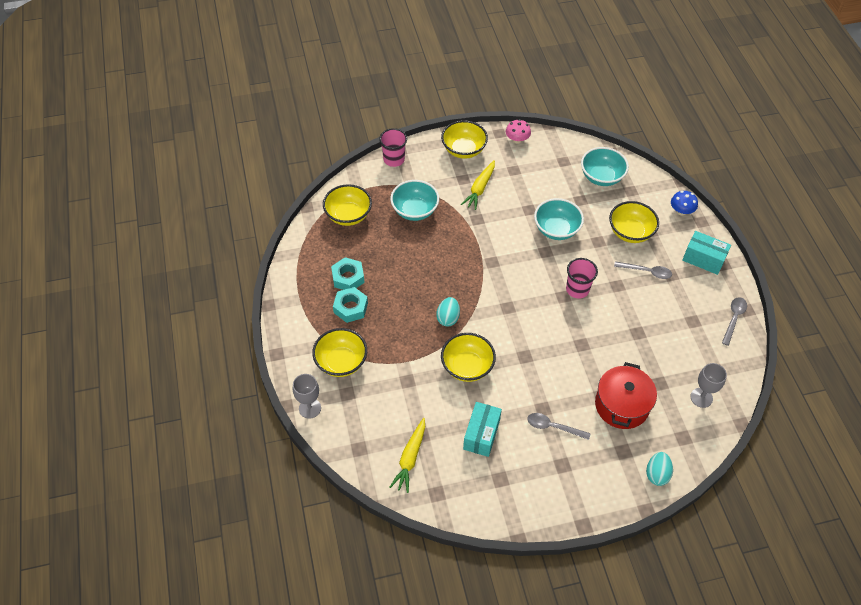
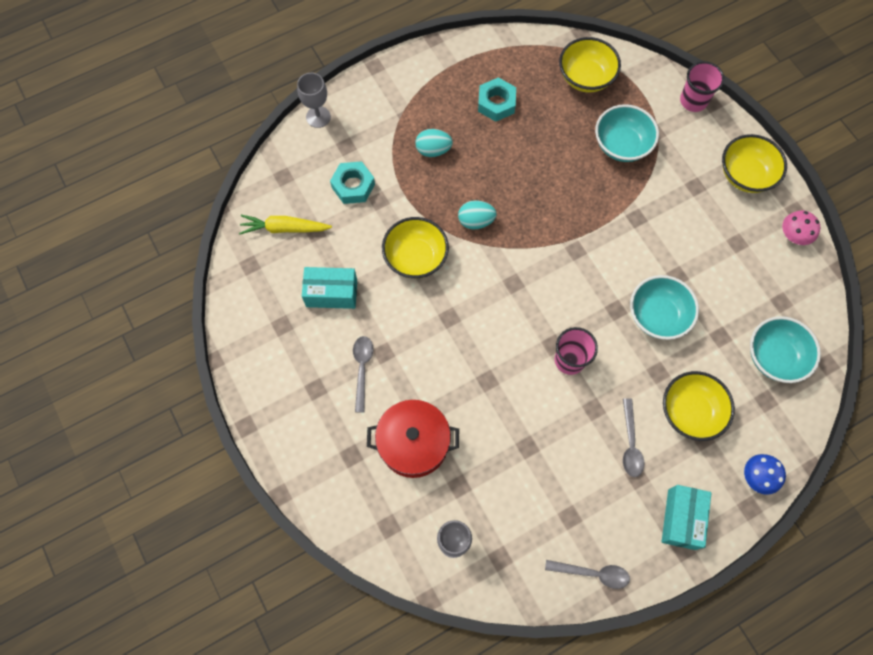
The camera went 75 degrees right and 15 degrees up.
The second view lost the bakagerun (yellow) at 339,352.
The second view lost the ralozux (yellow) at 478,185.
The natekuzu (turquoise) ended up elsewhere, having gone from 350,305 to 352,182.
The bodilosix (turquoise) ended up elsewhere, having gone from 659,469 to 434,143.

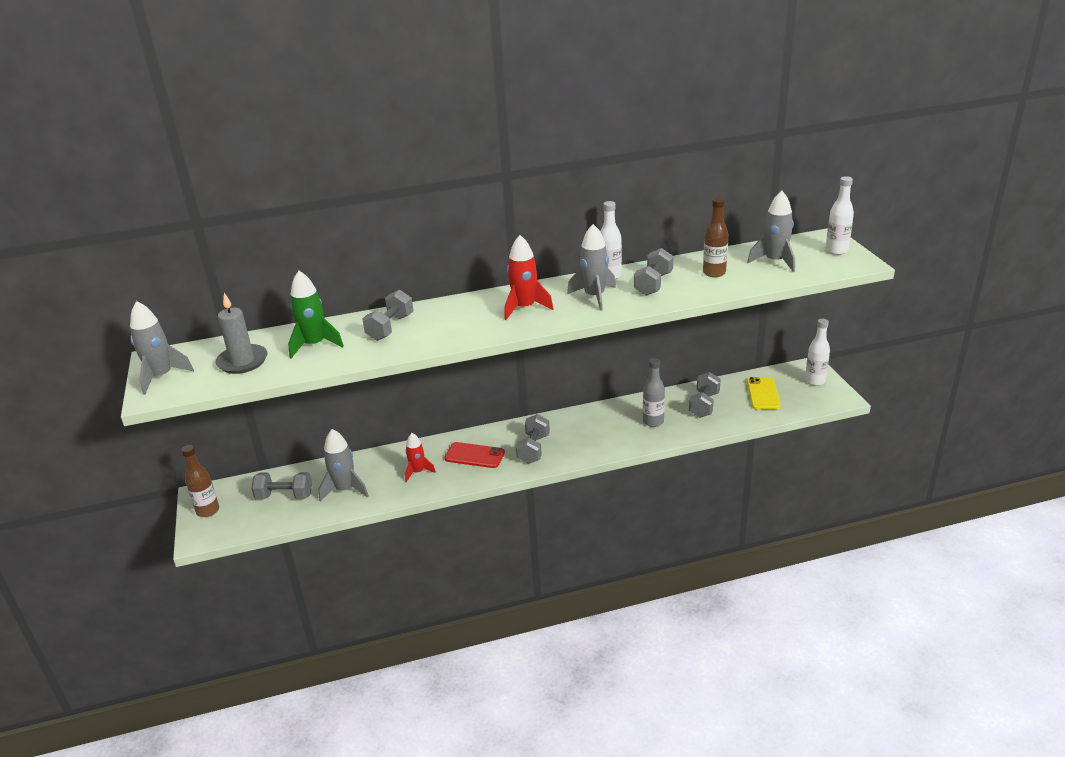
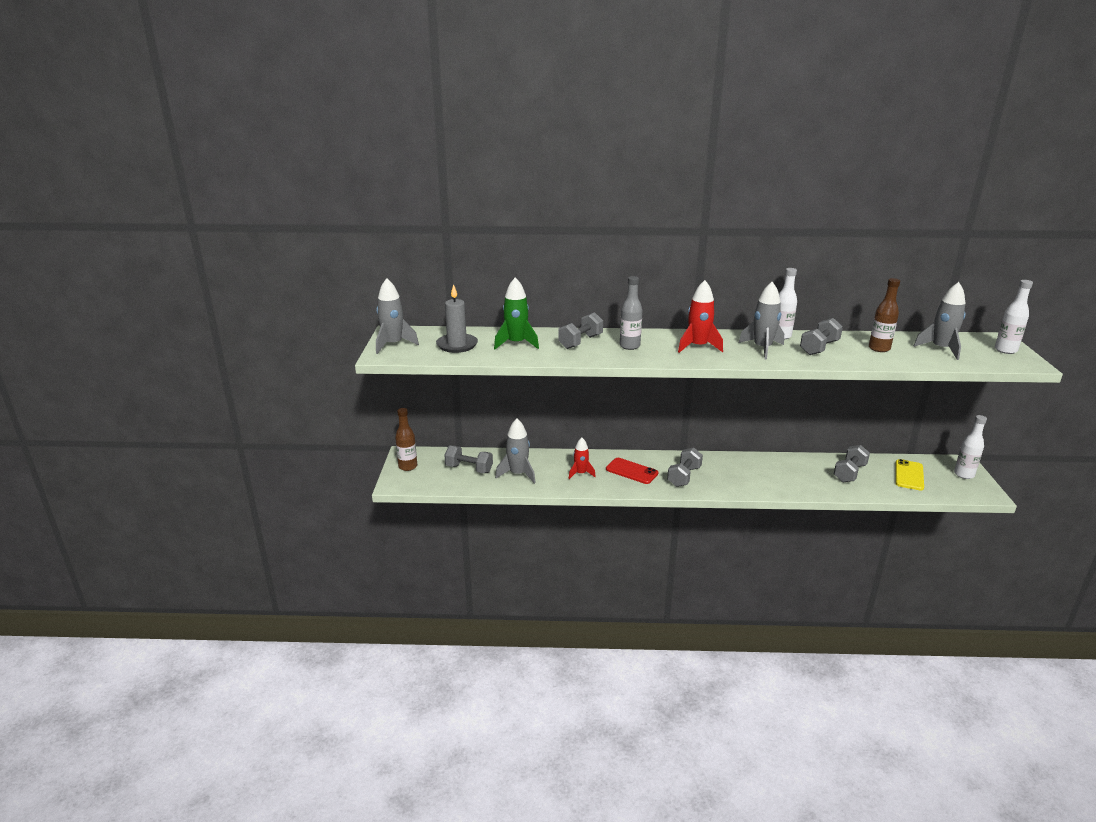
The camera went 15 degrees right and 5 degrees down.
The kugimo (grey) ended up elsewhere, having gone from 654,392 to 631,313.

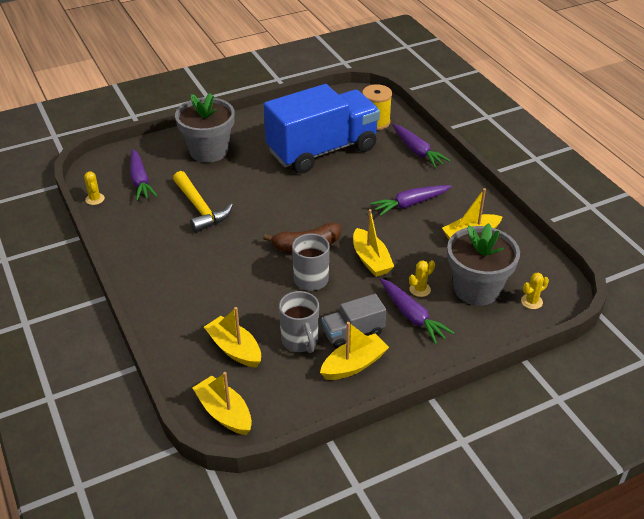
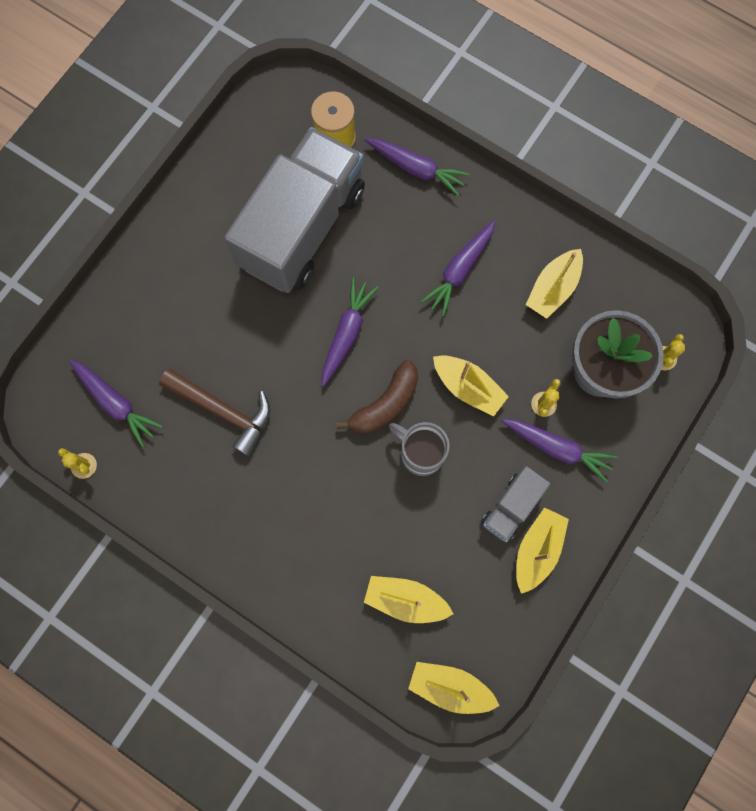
The camera went 30 degrees left and 35 degrees up.
The second view lost the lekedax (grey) at 205,128.
The second view lost the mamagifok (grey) at 299,322.
The second view gained the ralozux (purple) at 350,332.
What was the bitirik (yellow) at 203,202 turned into the bitirik (brown) at 214,412.
What was the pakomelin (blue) at 322,129 turned into the pakomelin (grey) at 294,210.

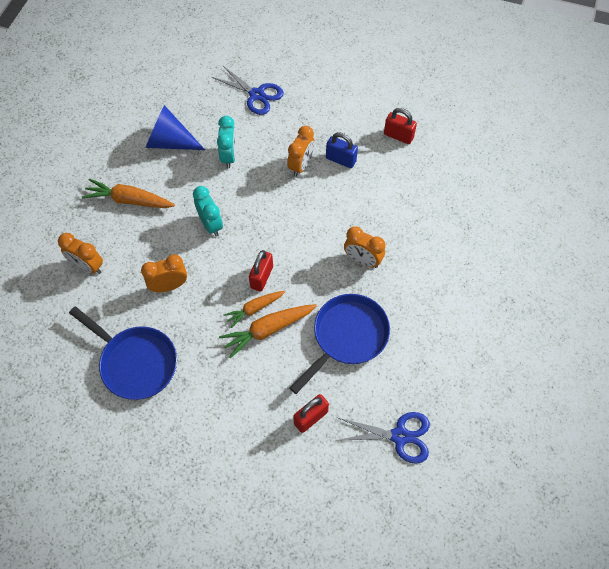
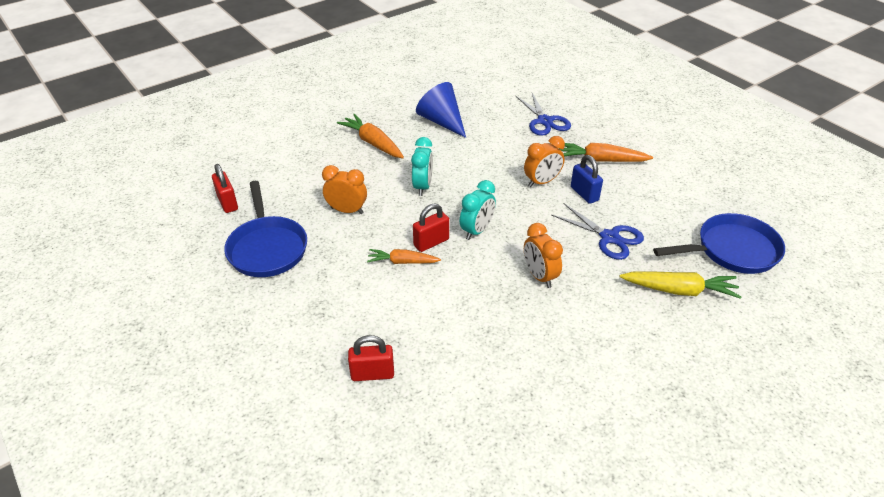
The camera went 35 degrees right and 20 degrees down.
The second view lost the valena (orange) at 80,253.
The second view gained the ralozux (yellow) at 681,285.
The valena (turquoise) ended up elsewhere, having gone from 227,142 to 478,210.
The ralozux (orange) ended up elsewhere, having gone from 268,331 to 606,152.
The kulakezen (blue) ended up elsewhere, having gone from 340,344 to 719,243.
The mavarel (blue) ended up elsewhere, having gone from 382,438 to 597,232.
The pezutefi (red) ended up elsewhere, having gone from 400,126 to 225,188.

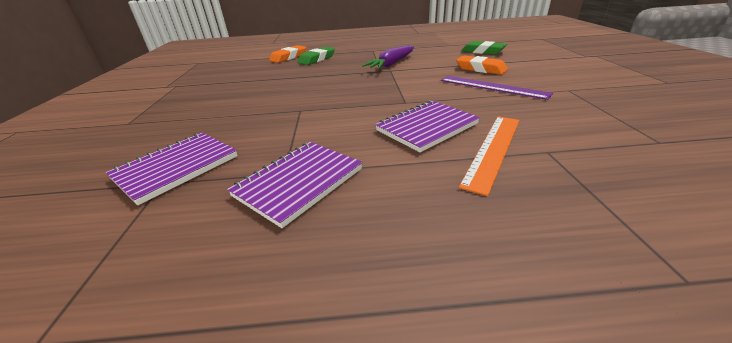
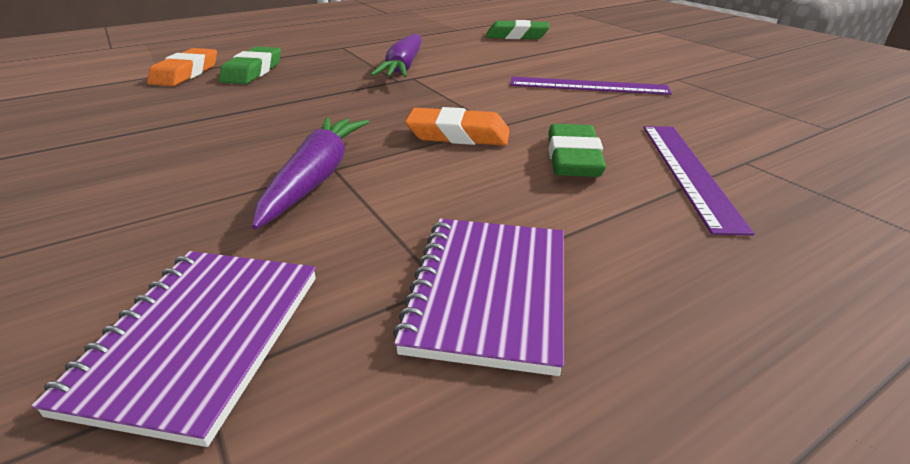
The camera went 30 degrees left and 0 degrees up.
The second view gained the ralozux (purple) at 310,173.
The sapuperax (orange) ended up elsewhere, having gone from 482,65 to 457,126.
Where the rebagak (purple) stood at 427,126, the sapuperax (green) came to stand at 577,150.
What was the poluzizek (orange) at 489,156 turned into the poluzizek (purple) at 699,181.

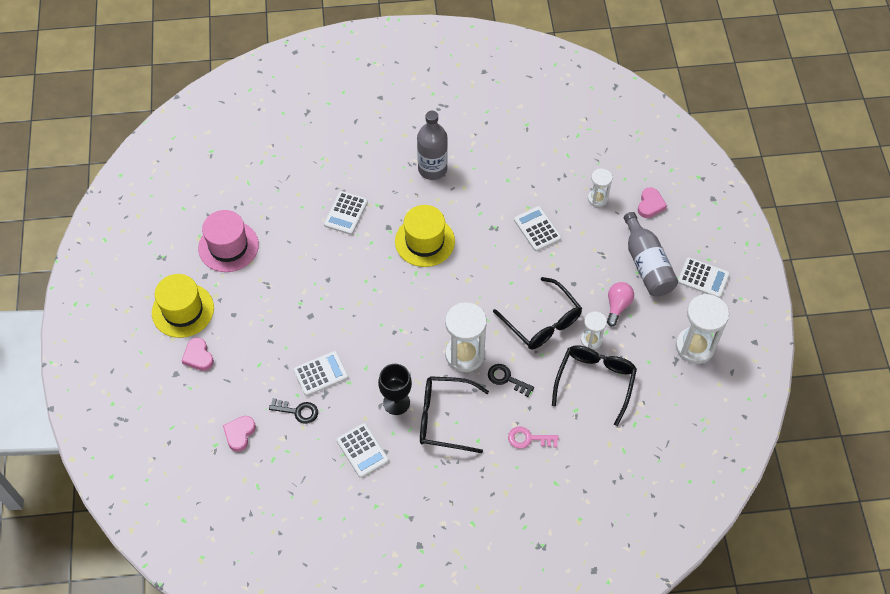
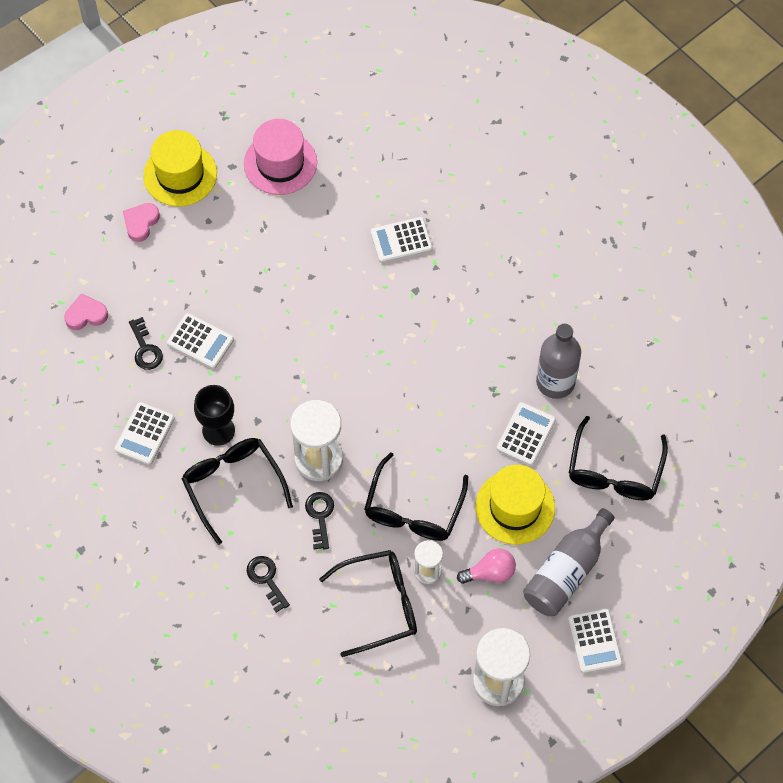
The camera went 55 degrees right and 5 degrees up.
The second view lost the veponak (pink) at 652,202.
The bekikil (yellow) ended up elsewhere, having gone from 425,236 to 515,505.
The kugimo (grey) ended up elsewhere, having gone from 432,145 to 558,361.
Where the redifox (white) stood at 600,188, the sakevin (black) came to stand at 618,458.
What was the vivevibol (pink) at 533,438 turned into the vivevibol (black) at 268,584.

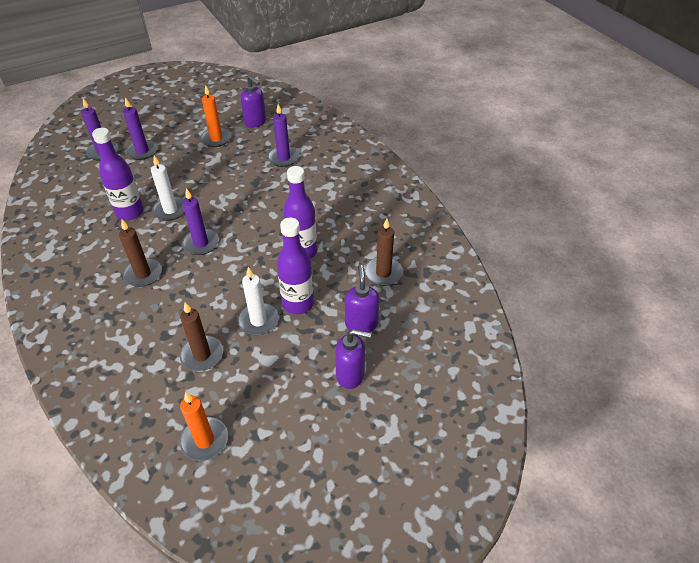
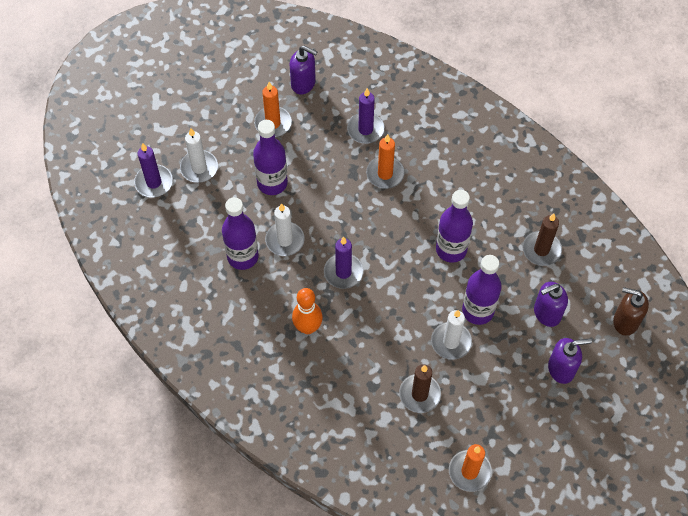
The camera went 20 degrees left and 15 degrees up.
The second view gained the kugimo (purple) at 270,157.
The second view gained the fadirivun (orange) at 385,161.
The second view gained the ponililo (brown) at 631,311.
Where the fadirivun (brown) stood at 140,253, the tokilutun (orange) came to stand at 307,311.
What was the fadirivun (purple) at 140,128 turned into the fadirivun (white) at 199,155.
The ponililo (purple) at 362,298 ended up facing another way, 90 degrees counterclockwise from before.

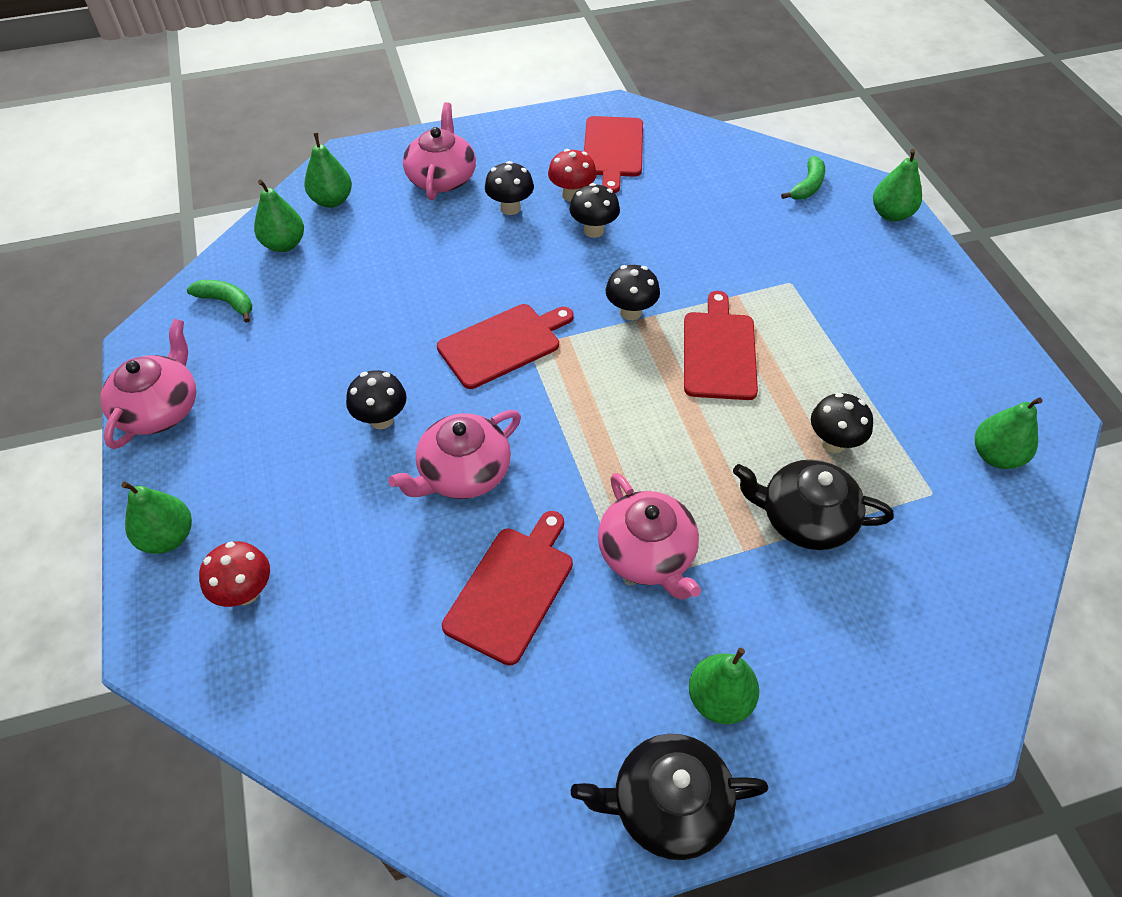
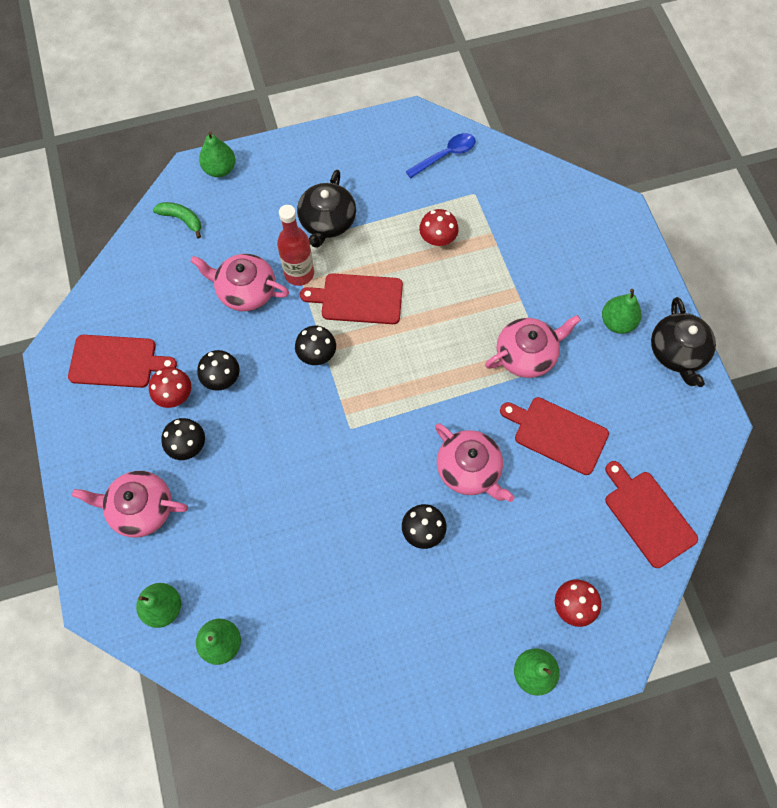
The camera went 90 degrees left and 15 degrees up.
The second view lost the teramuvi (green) at 219,301.
The second view gained the kugimo (red) at 295,245.
The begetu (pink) ended up elsewhere, having gone from 148,384 to 239,282.
The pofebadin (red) ended up elsewhere, having gone from 505,346 to 651,514.
The begetu (black) ended up elsewhere, having gone from 813,504 to 326,209.
Where the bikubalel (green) stood at 1009,433, the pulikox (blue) came to stand at 440,155.
What was the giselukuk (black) at 842,423 turned into the giselukuk (red) at 439,228.

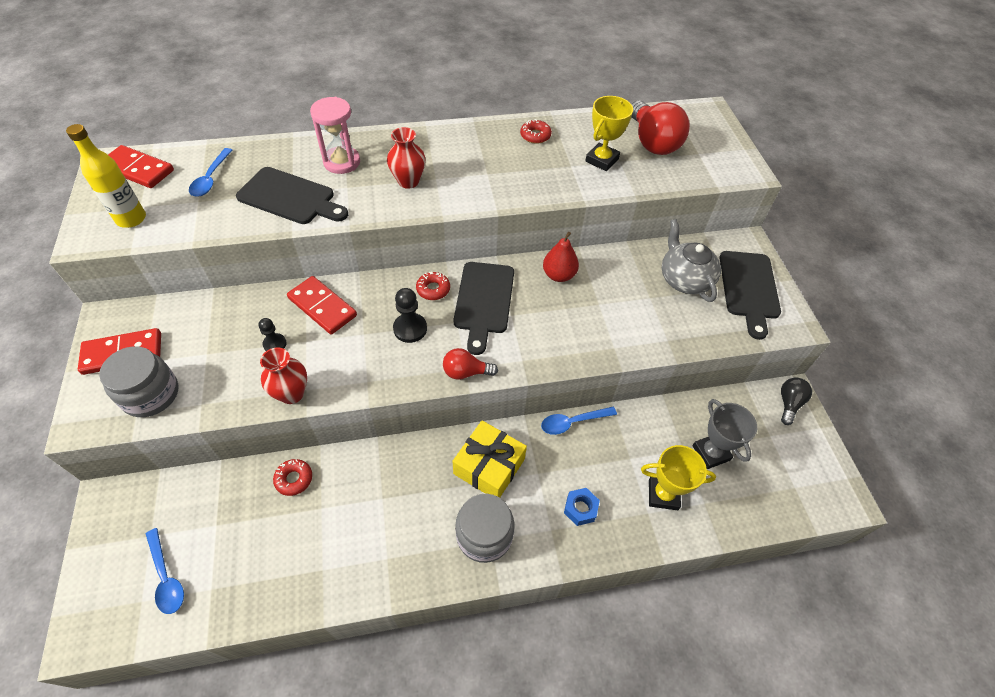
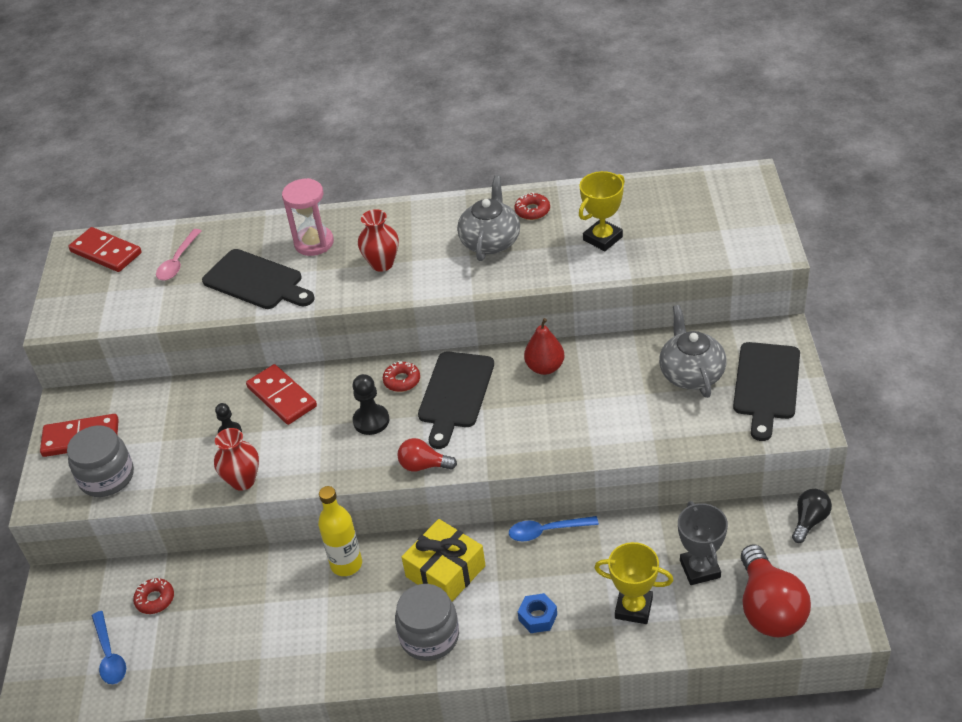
The camera went 15 degrees right and 10 degrees down.
The second view gained the begetu (grey) at 488,218.
The kugimo (yellow) ended up elsewhere, having gone from 106,176 to 340,531.
The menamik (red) ended up elsewhere, having gone from 292,477 to 153,596.
The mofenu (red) ended up elsewhere, having gone from 660,127 to 776,590.
What was the pulikox (blue) at 210,172 turned into the pulikox (pink) at 178,254.

